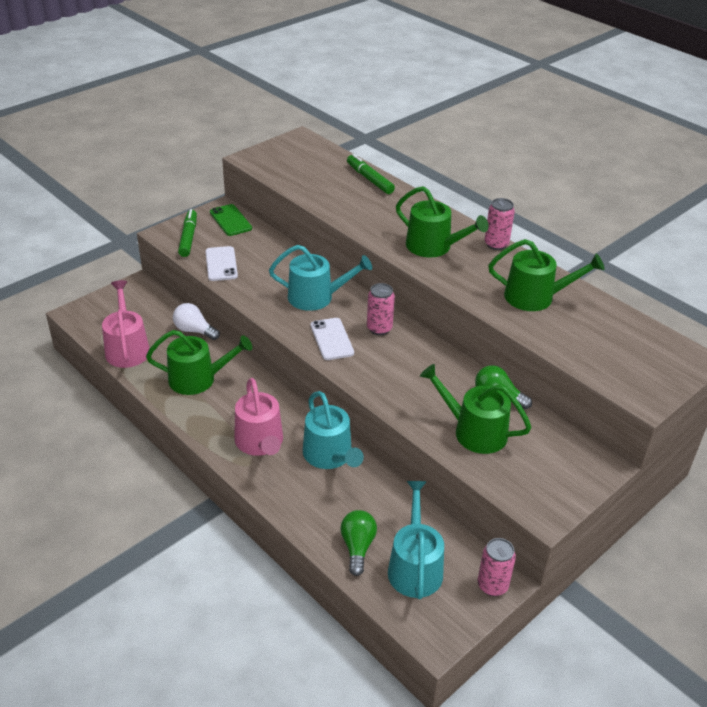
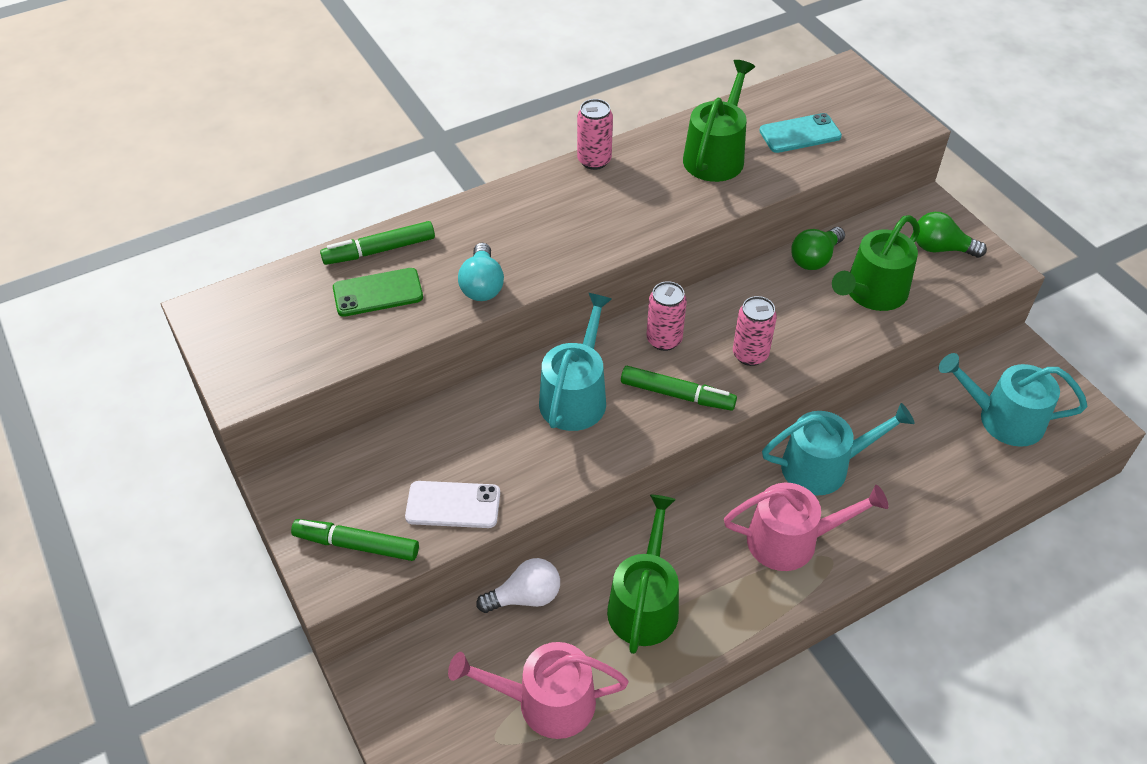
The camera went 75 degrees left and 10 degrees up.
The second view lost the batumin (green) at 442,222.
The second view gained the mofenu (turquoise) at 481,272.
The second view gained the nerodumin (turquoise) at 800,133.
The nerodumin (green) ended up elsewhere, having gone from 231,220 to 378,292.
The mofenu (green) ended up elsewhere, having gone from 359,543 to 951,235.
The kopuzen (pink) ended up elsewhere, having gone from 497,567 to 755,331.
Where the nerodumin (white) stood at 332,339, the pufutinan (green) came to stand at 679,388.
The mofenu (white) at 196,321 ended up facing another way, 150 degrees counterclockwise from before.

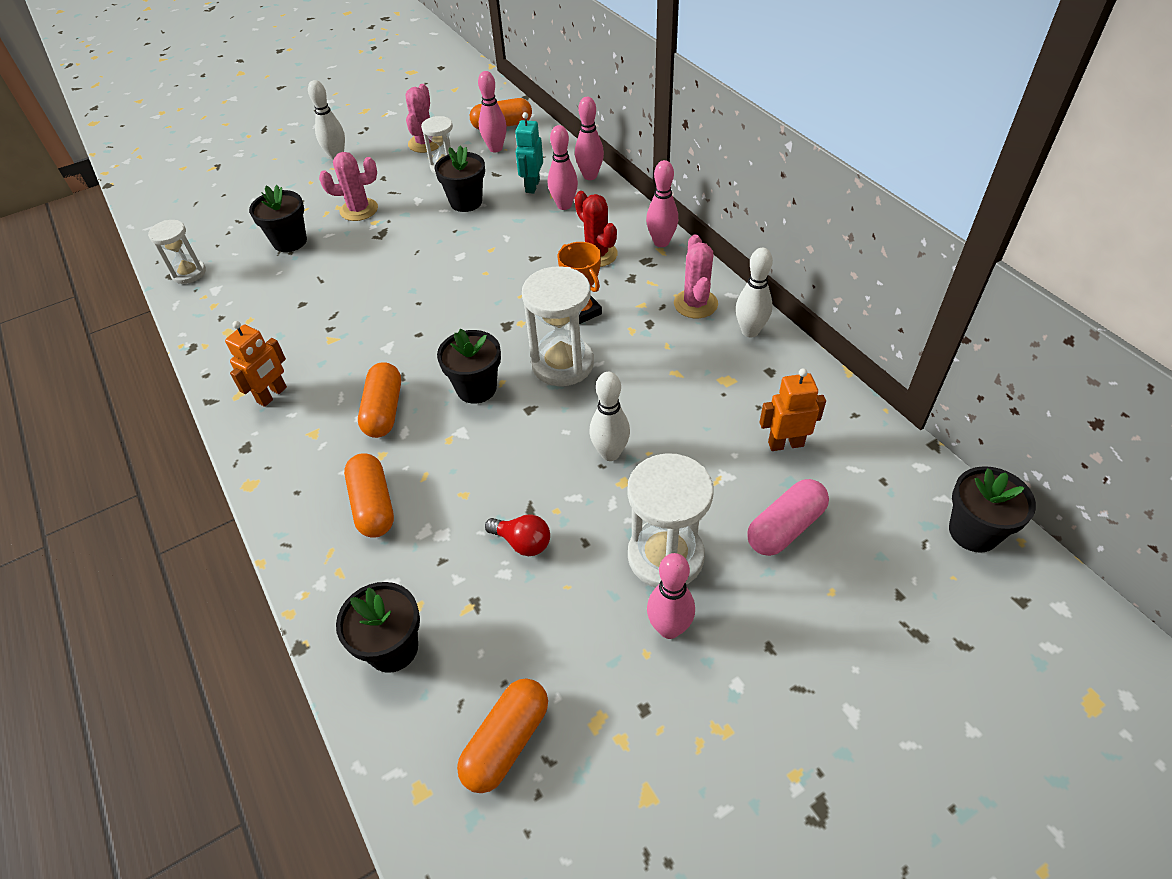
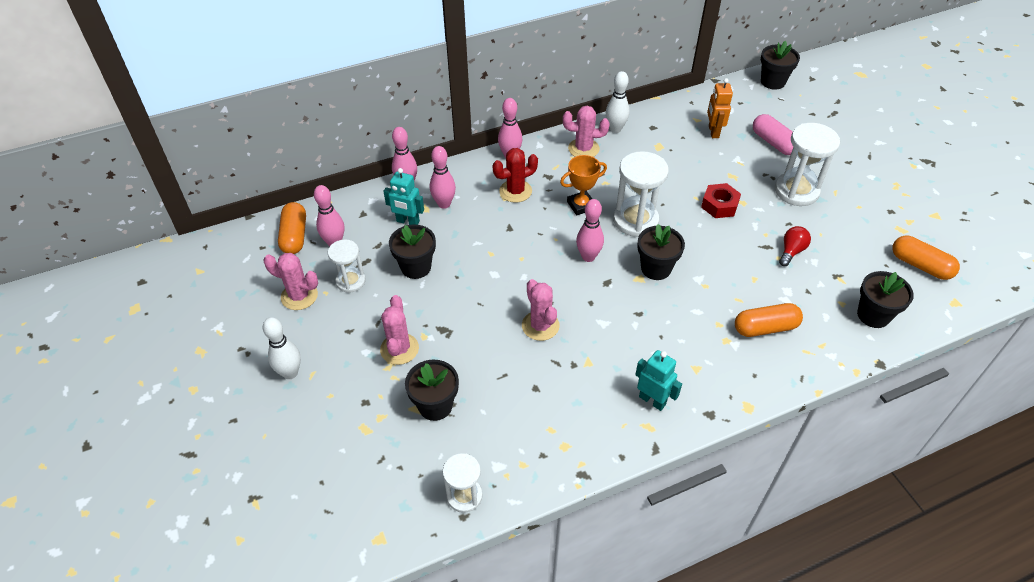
The camera went 85 degrees left and 0 degrees up.
The second view lost the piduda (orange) at 379,400.
The second view gained the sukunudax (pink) at 541,310.
The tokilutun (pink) ended up elsewhere, having gone from 671,596 to 590,230.
Where the tokilutun (white) stood at 609,416, the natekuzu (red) came to stand at 721,200.
What was the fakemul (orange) at 256,364 turned into the fakemul (turquoise) at 658,380.

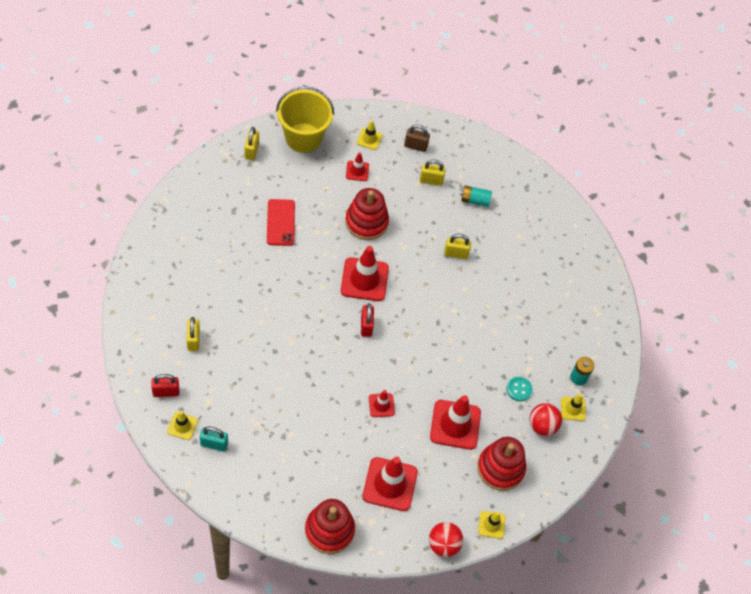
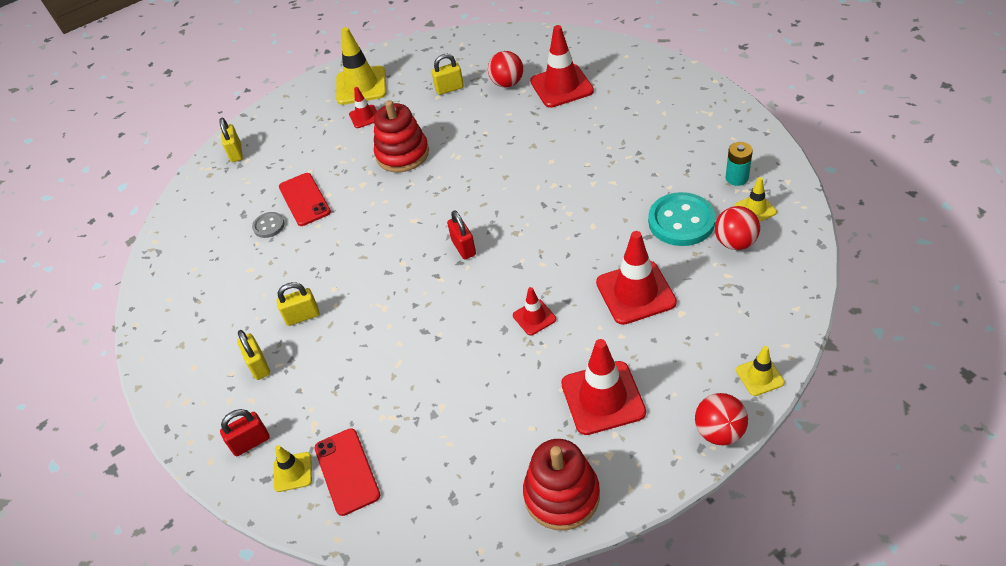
The camera went 10 degrees left and 10 degrees down.
The second view lost the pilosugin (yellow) at 305,119.
The second view lost the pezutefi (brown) at 417,138.
The second view lost the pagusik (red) at 501,464.
The second view gained the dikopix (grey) at 268,225.
The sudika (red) ended up elsewhere, having gone from 365,273 to 562,66.
The pezutefi (yellow) ended up elsewhere, having gone from 457,246 to 297,304.
Where the pezutefi (turquoise) stood at 214,439, the nerodumin (red) came to stand at 347,472.
Where the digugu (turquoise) stood at 476,196, the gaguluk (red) came to stand at 505,69.
The size of the sudika (yellow) at 369,135 changed by a factor of 1.91.
The size of the dikopix (turquoise) at 520,389 changed by a factor of 1.93.

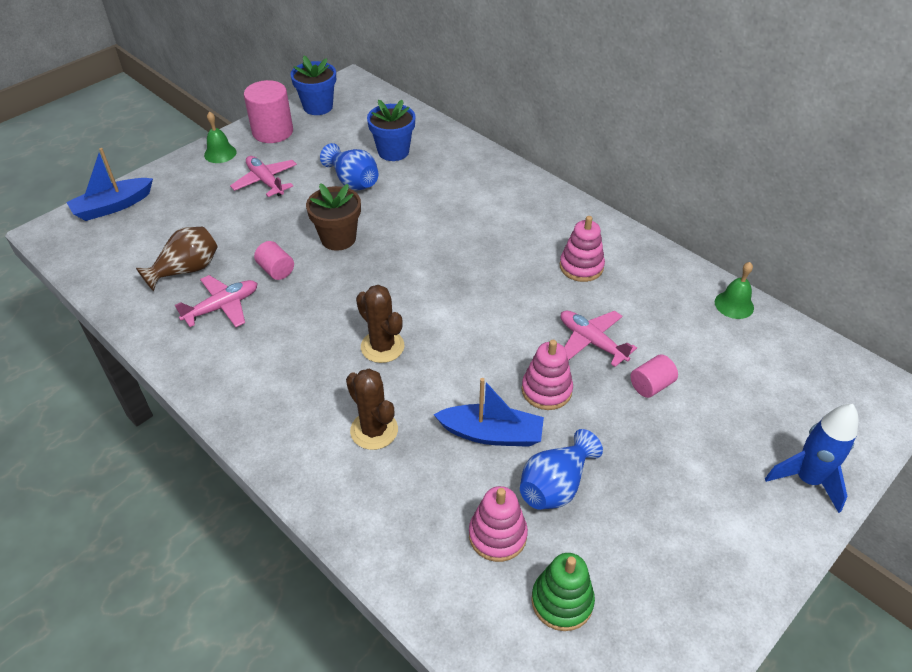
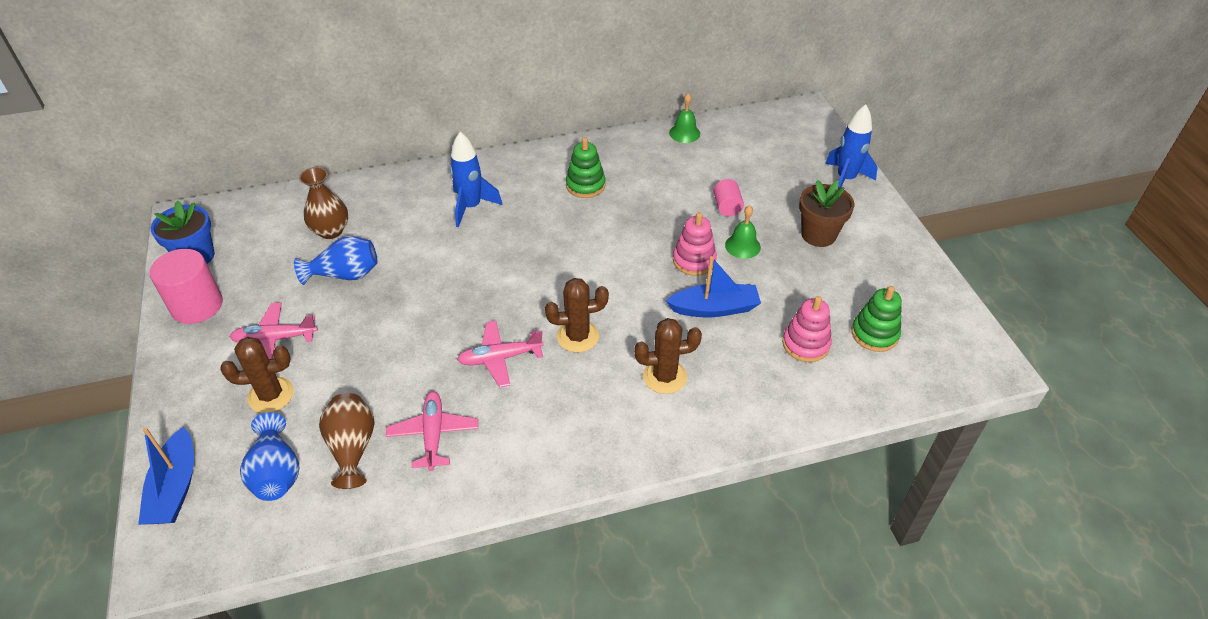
The camera went 60 degrees left and 0 degrees up.
The second view lost the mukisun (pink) at 274,260.
The second view gained the sukunudax (brown) at 257,375.
The second view gained the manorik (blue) at 476,179.
The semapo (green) ended up elsewhere, having gone from 220,137 to 743,232.
The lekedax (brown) ended up elsewhere, having gone from 333,217 to 826,213.
The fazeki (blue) ended up elsewhere, having gone from 561,469 to 269,456.
The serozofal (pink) ended up elsewhere, having gone from 599,339 to 500,354.
Where the lekedax (blue) stood at 391,130, the fazeki (brown) came to stand at 323,203.
What was the pagusik (pink) at 582,249 turned into the pagusik (green) at 586,167.
The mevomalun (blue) at 488,412 ended up facing another way, 45 degrees clockwise from before.

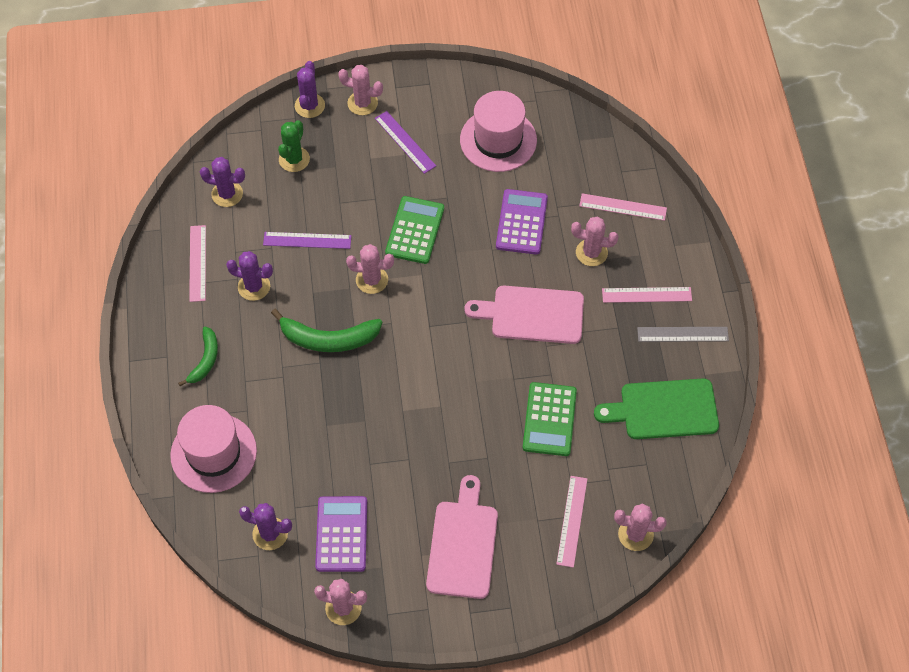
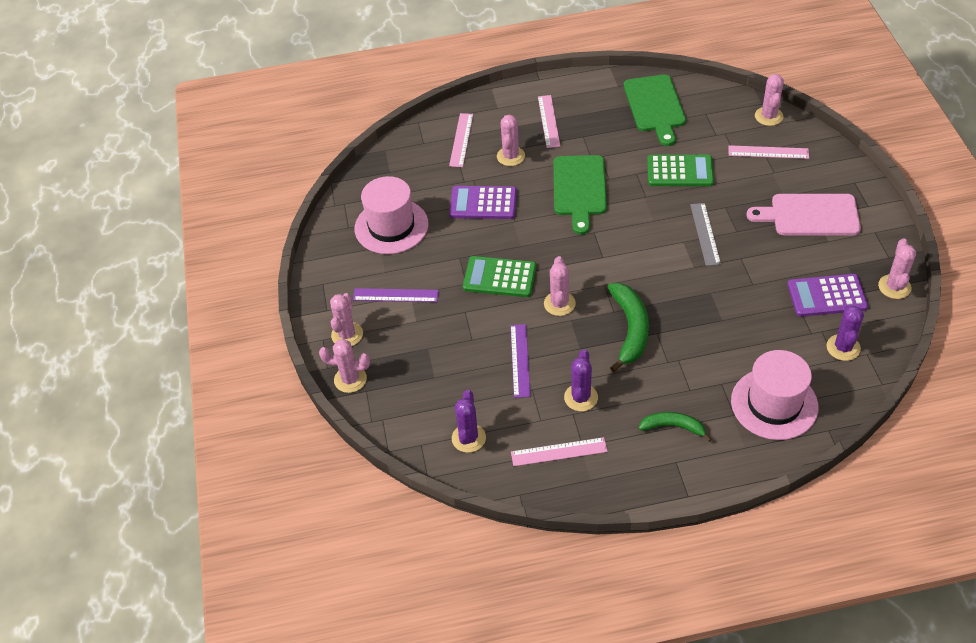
The camera went 90 degrees left and 10 degrees down.
The second view lost the sukunudax (green) at 294,146.
The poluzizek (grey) ended up elsewhere, having gone from 683,334 to 705,234.
What was the sukunudax (purple) at 310,89 turned into the sukunudax (pink) at 344,366.
What was the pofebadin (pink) at 524,315 turned into the pofebadin (green) at 580,195.
The poluzizek (purple) at 405,142 ended up facing another way, 45 degrees clockwise from before.

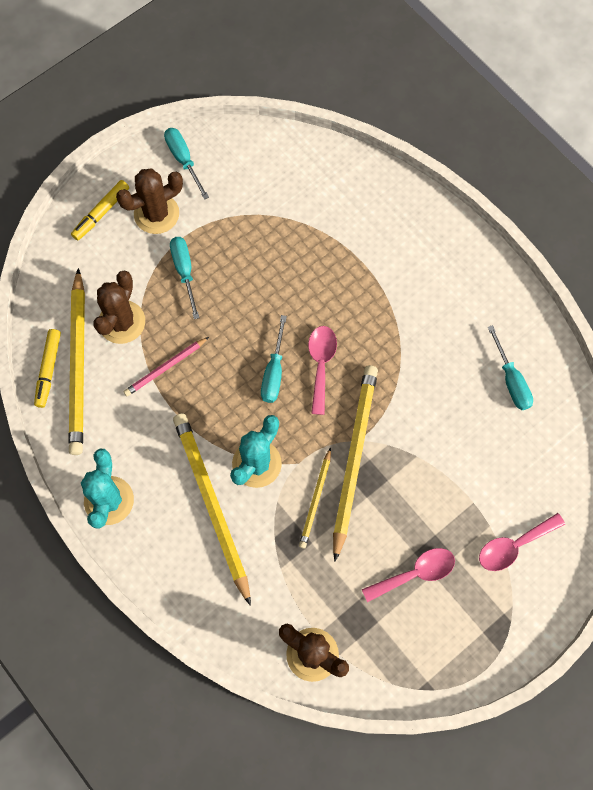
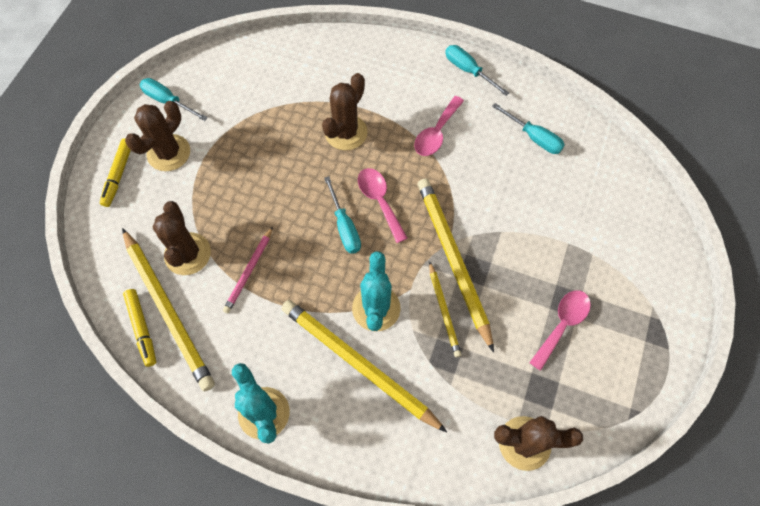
The camera went 30 degrees left and 5 degrees down.
The second view gained the sukunudax (brown) at 345,111.
The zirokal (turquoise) ended up elsewhere, having gone from 184,278 to 477,70.
The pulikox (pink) ended up elsewhere, having gone from 522,542 to 439,126.

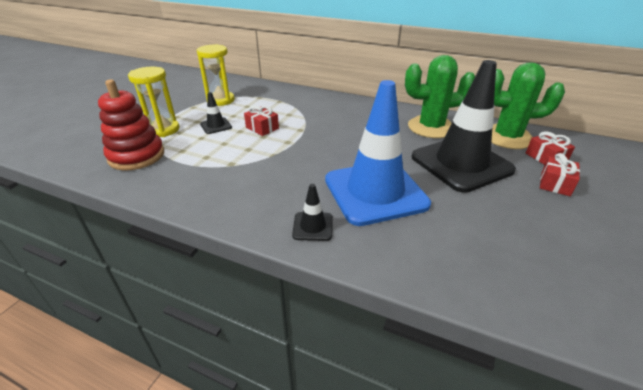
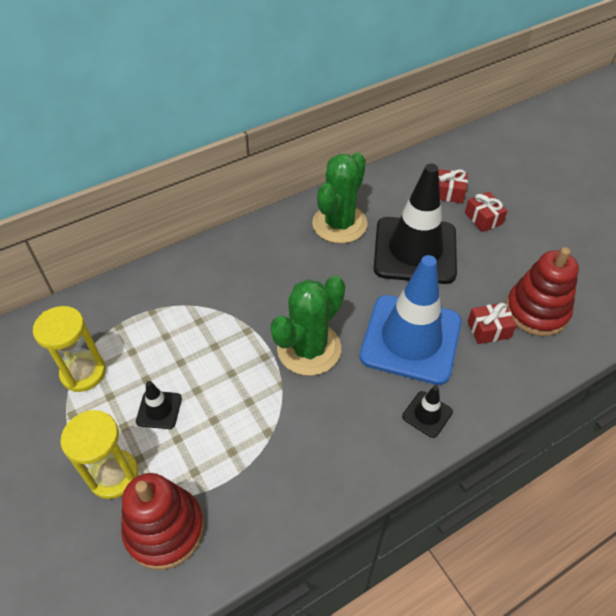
The camera went 55 degrees left and 15 degrees up.
The second view gained the pagusik (red) at 542,291.
The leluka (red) ended up elsewhere, having gone from 261,120 to 492,323.
The sukunudax (green) ended up elsewhere, having gone from 528,105 to 307,326.

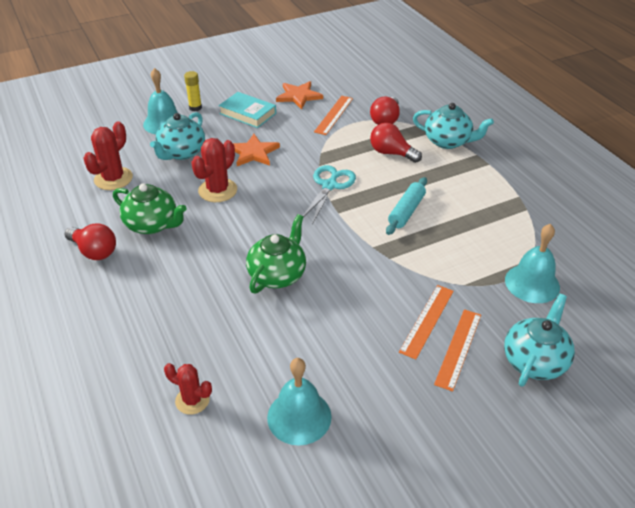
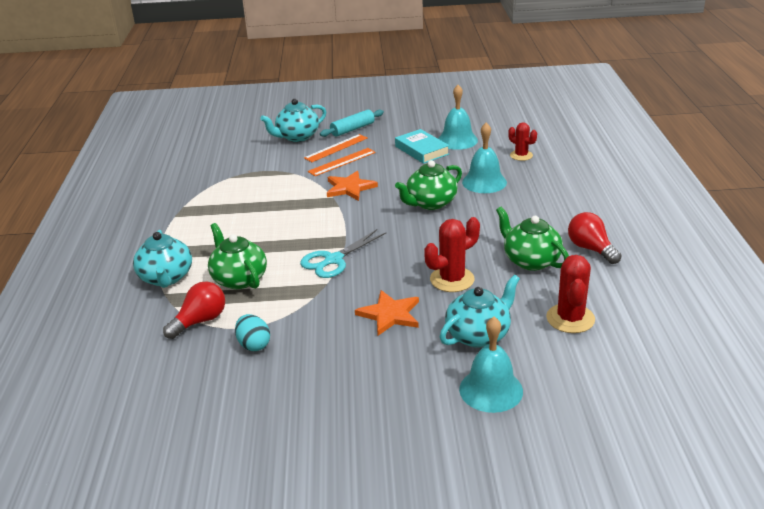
The camera went 155 degrees left and 10 degrees down.
The second view lost the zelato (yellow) at 193,91.
The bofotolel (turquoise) ended up elsewhere, having gone from 247,110 to 422,146.
The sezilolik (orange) ended up elsewhere, having gone from 299,95 to 352,186.
The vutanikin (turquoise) ended up elsewhere, having gone from 406,206 to 352,123.
The semapo (turquoise) ended up elsewhere, having gone from 532,263 to 484,158.
Where the poluzizek (orange) stood at 333,115, the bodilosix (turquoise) came to stand at 252,332.
Where the mofenu (red) stood at 396,143, the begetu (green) came to stand at 237,256.
The sukunudax (red) at 108,155 ended up facing another way, 45 degrees counterclockwise from before.
The begetu (turquoise) at 453,126 ended up facing another way, 150 degrees counterclockwise from before.

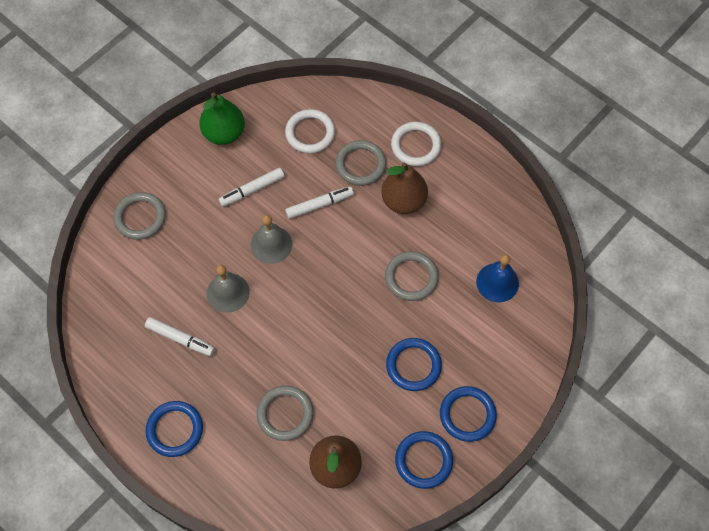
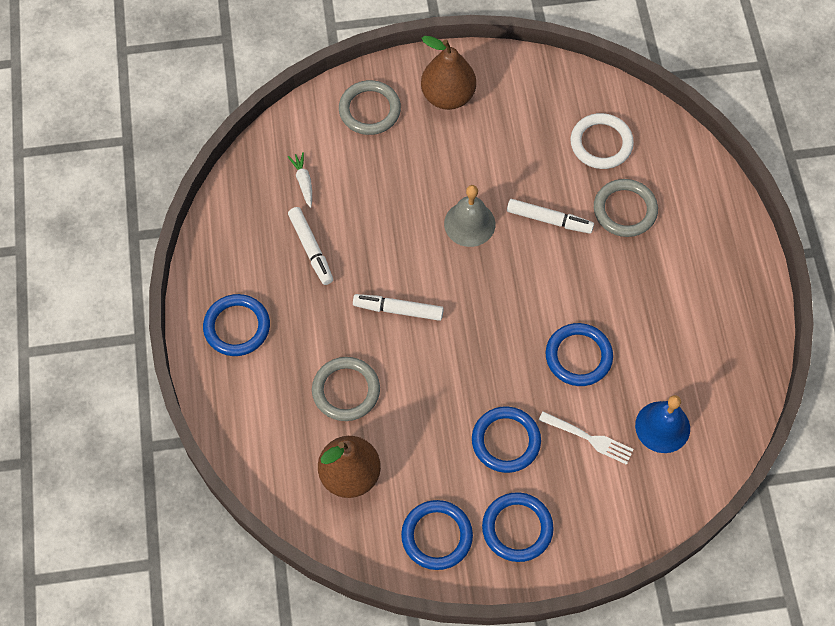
The camera went 40 degrees right and 0 degrees up.
The second view lost the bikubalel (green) at 222,119.
The second view lost the semapo (grey) at 228,289.
The second view lost the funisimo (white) at 416,144.
The second view gained the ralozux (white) at 300,180.
The second view gained the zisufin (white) at 586,438.
The pufutinan (white) ended up elsewhere, having gone from 251,187 to 398,307.
The bikubalel (brown) ended up elsewhere, having gone from 405,188 to 448,73.
What was the funisimo (grey) at 412,276 turned into the funisimo (blue) at 579,354.

